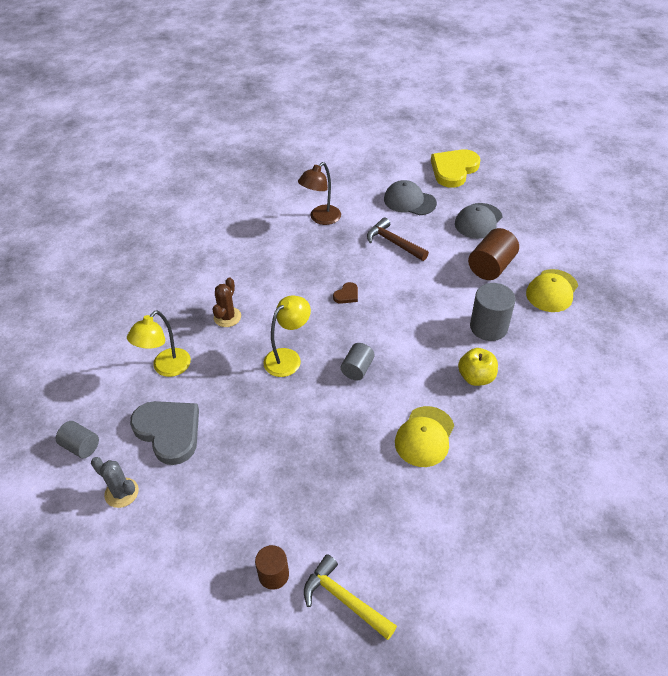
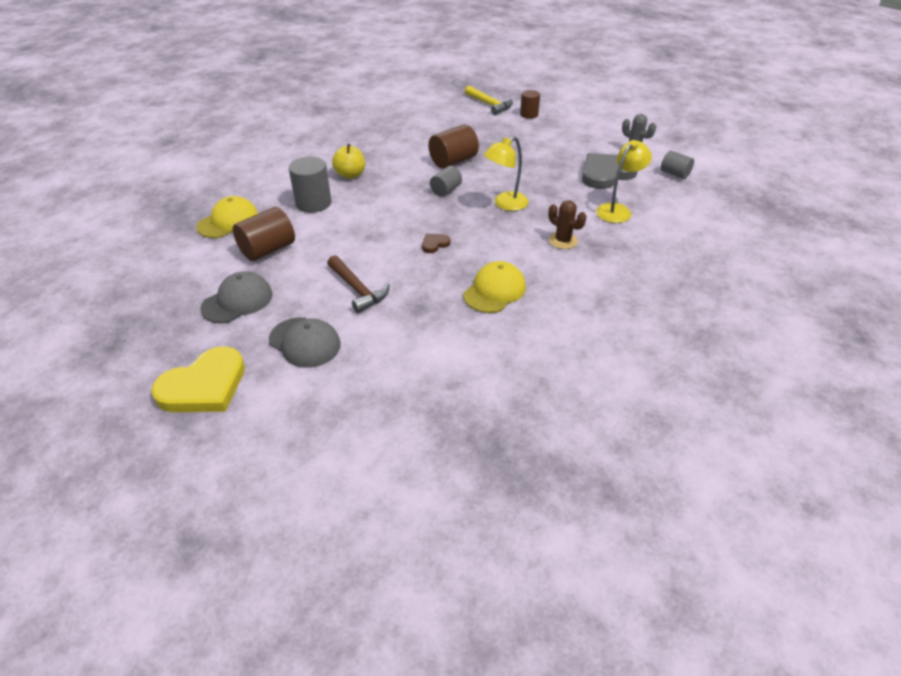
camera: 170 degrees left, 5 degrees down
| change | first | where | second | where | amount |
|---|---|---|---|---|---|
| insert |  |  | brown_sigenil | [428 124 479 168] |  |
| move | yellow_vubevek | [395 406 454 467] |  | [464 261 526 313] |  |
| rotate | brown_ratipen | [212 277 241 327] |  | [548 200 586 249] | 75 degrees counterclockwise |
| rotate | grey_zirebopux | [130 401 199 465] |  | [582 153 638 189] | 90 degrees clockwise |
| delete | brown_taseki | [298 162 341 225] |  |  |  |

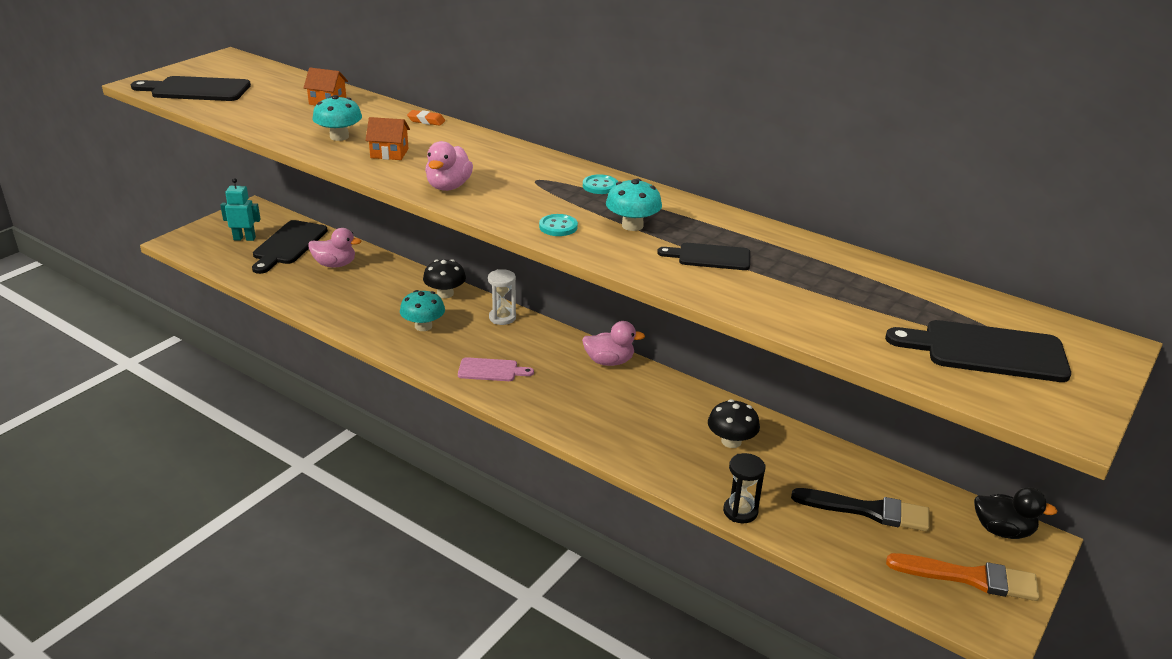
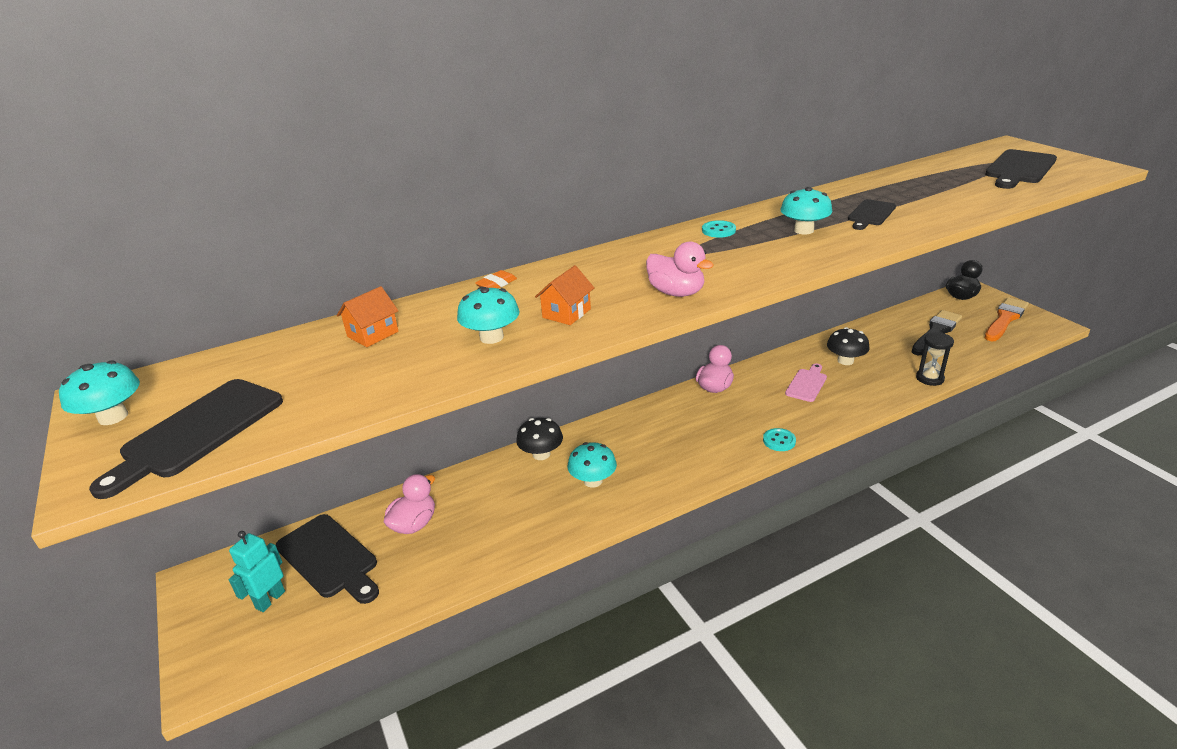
camera: 60 degrees left, 0 degrees up
| change | first | where | second | where | amount |
|---|---|---|---|---|---|
| insert |  |  | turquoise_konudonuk | [59 360 140 425] |  |
| move | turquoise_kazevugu | [539 214 578 236] |  | [763 428 796 451] |  |
| move | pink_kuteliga | [458 357 534 381] |  | [785 363 827 402] |  |
| delete | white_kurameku | [488 269 516 325] |  |  |  |

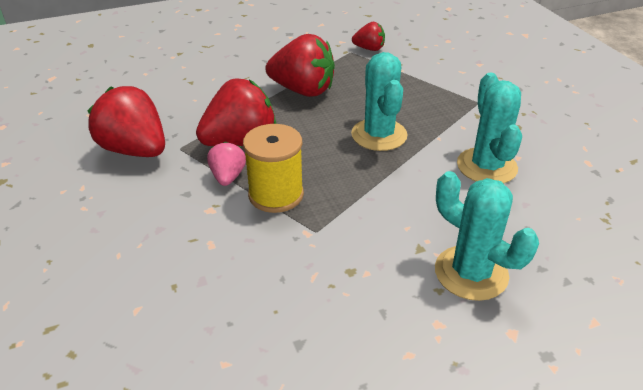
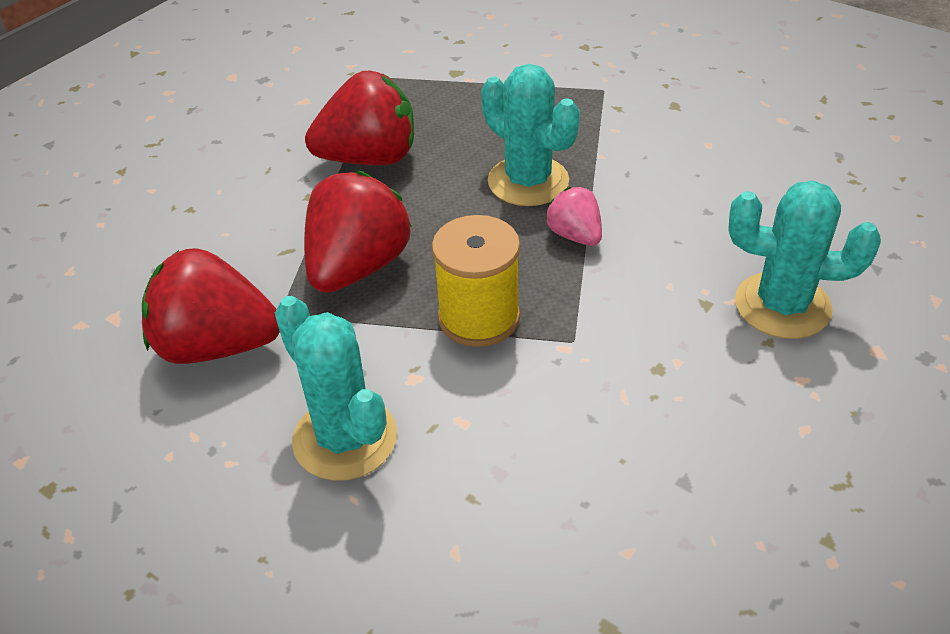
camera: 30 degrees left, 5 degrees up
| change | first | where | second | where | amount |
|---|---|---|---|---|---|
| move | turquoise_ratipen | [457 73 522 184] |  | [275 296 397 481] |  |
| move | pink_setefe | [207 141 246 186] |  | [545 187 602 246] |  |
| delete | red_setefe | [352 22 385 51] |  |  |  |

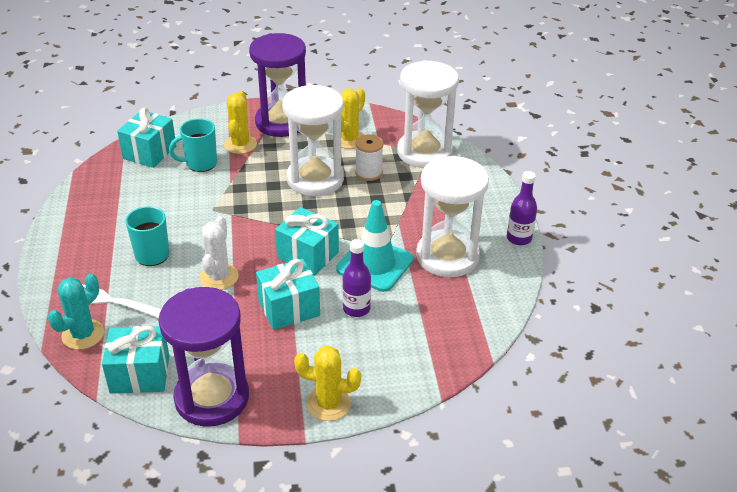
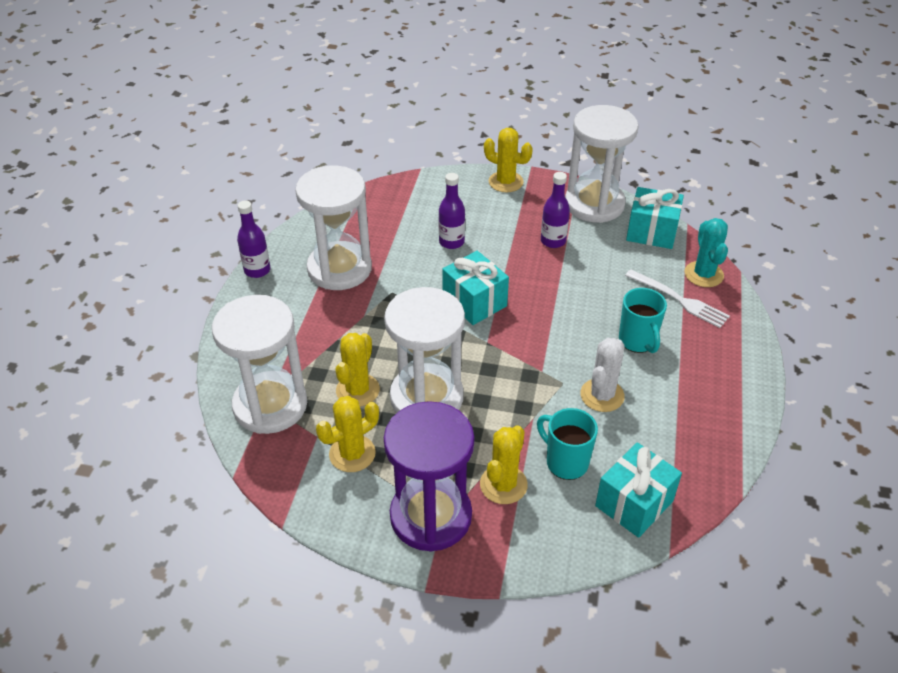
camera: 160 degrees left, 5 degrees up
| change | first | where | second | where | amount |
|---|---|---|---|---|---|
| replace | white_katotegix | [355 134 384 181] | yellow_ratipen | [336 333 380 407] |  |
| rotate | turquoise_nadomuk | [169 119 217 172] |  | [537 408 598 480] | 135 degrees counterclockwise |
| insert |  |  | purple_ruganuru | [541 172 570 248] |  |
| recolor | purple_kurameku | [158 287 249 427] | white_kurameku | [565 105 639 223] |  |
| move | white_ratipen | [199 216 239 290] |  | [580 338 625 412] |  |
| rotate | turquoise_ratipen | [48 274 104 350] |  | [684 218 728 287] | 60 degrees counterclockwise |
| delete | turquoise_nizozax | [256 259 320 330] |  |  |  |
| delete | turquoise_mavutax | [336 200 414 292] |  |  |  |

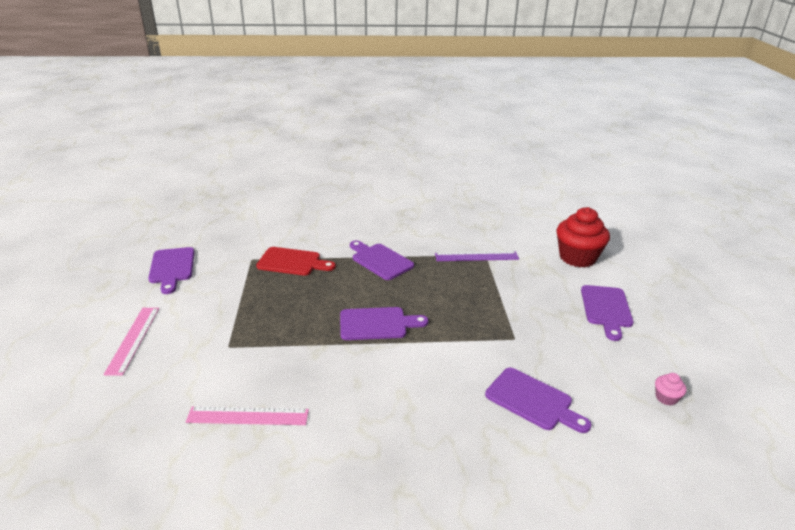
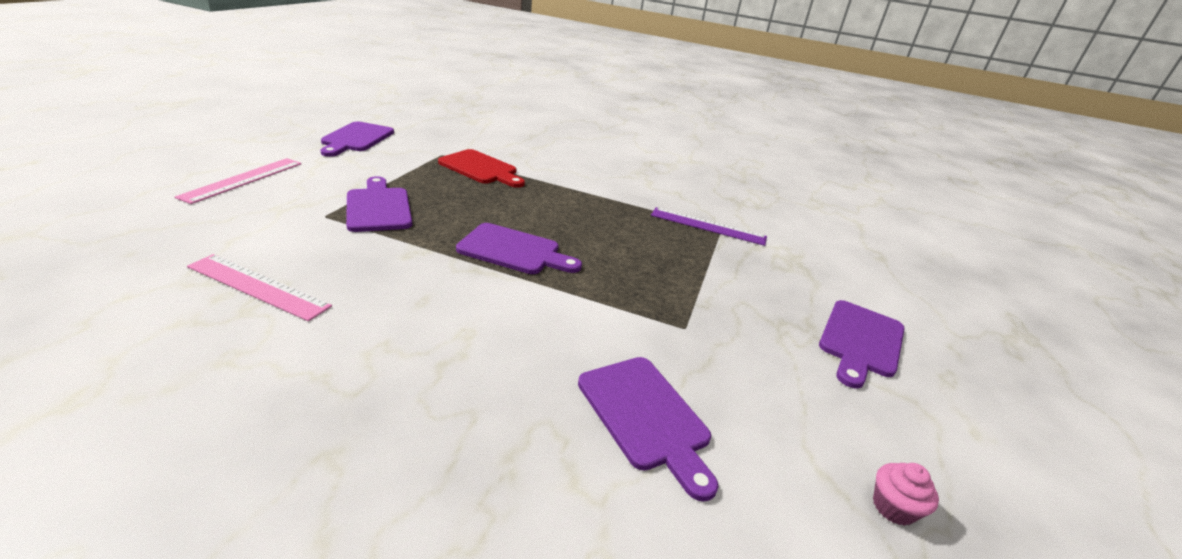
camera: 20 degrees right, 0 degrees up
| change | first | where | second | where | amount |
|---|---|---|---|---|---|
| move | purple_kuteliga | [350 240 414 280] |  | [346 176 412 232] |  |
| delete | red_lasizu | [556 207 610 267] |  |  |  |

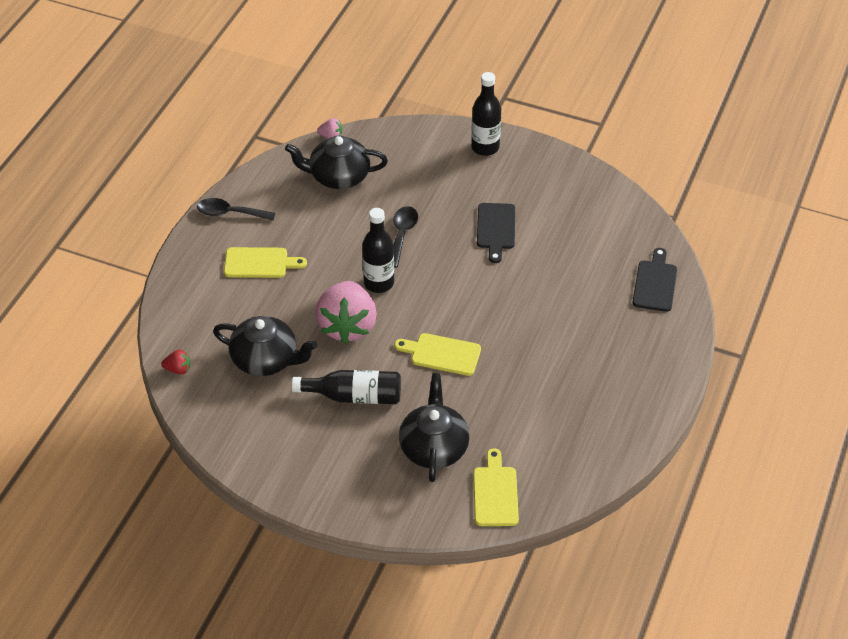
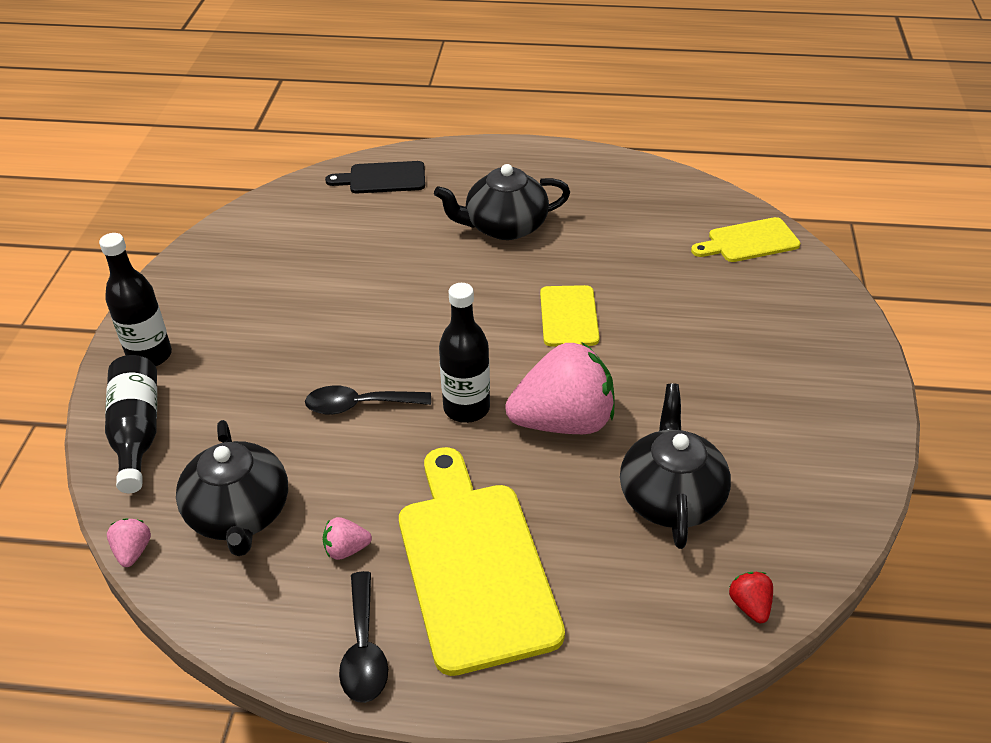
camera: 105 degrees left, 5 degrees down
| change | first | where | second | where | amount |
|---|---|---|---|---|---|
| move | black_ruganuru | [292 370 401 404] |  | [105 355 157 493] |  |
| insert |  |  | pink_setefe | [323 517 372 560] |  |
| resize | yellow_kuteliga | [224 247 307 278] |  | [399 447 565 676] | x1.85 |
| move | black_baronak | [399 373 470 482] |  | [434 164 570 240] |  |
| delete | black_kuteliga | [477 203 515 263] |  |  |  |

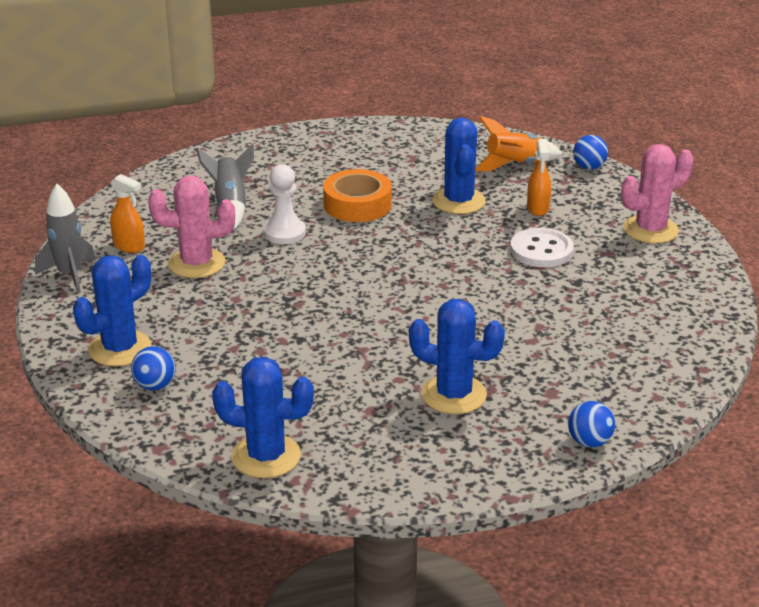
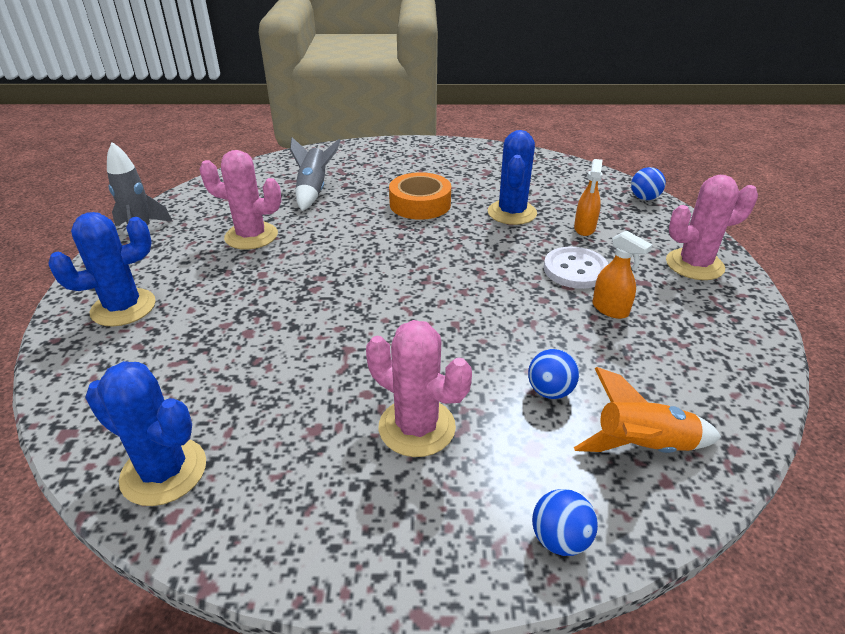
camera: 15 degrees right, 5 degrees up
| change | first | where | second | where | amount |
|---|---|---|---|---|---|
| recolor | blue_ratipen | [409 299 505 414] | pink_ratipen | [366 320 472 457] |  |
| move | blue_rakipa | [131 346 176 390] |  | [528 349 579 399] |  |
| move | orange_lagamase | [475 116 563 171] |  | [574 367 721 453] |  |
| move | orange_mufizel | [110 174 145 253] |  | [592 230 652 319] |  |
| delete | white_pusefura | [263 164 306 244] |  |  |  |

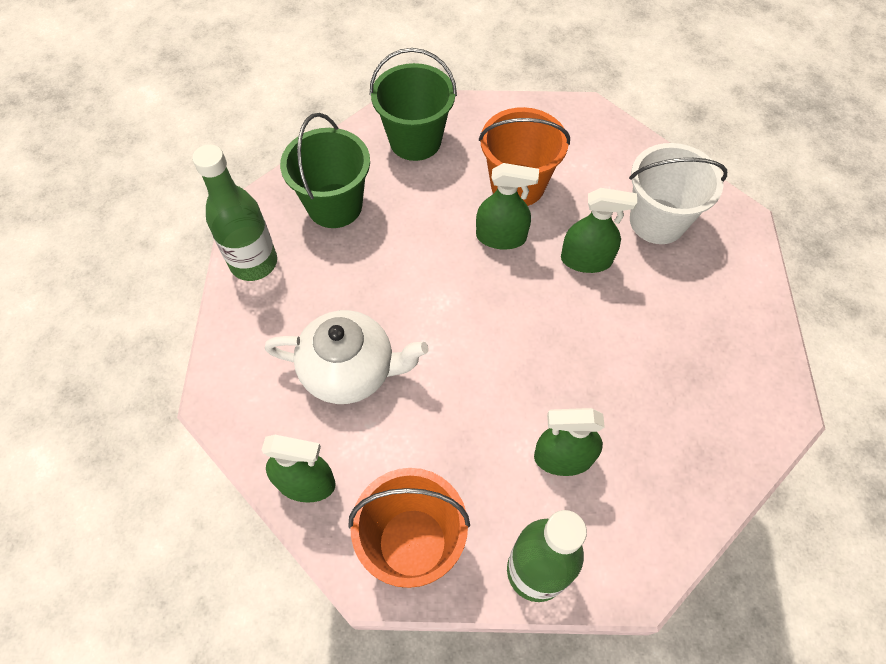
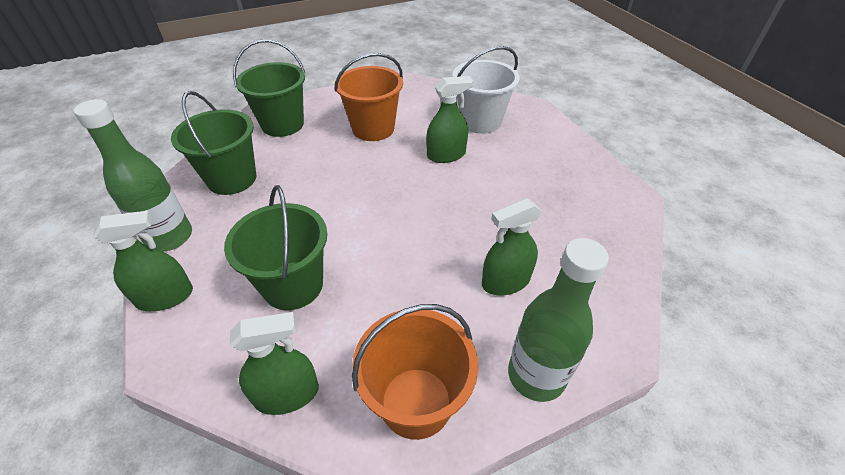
camera: 25 degrees left, 15 degrees down
| change | first | where | second | where | amount |
|---|---|---|---|---|---|
| move | green_mufizel | [476 163 539 250] |  | [93 211 193 311] |  |
| replace | white_baronak | [264 310 429 404] | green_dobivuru | [224 185 327 310] |  |

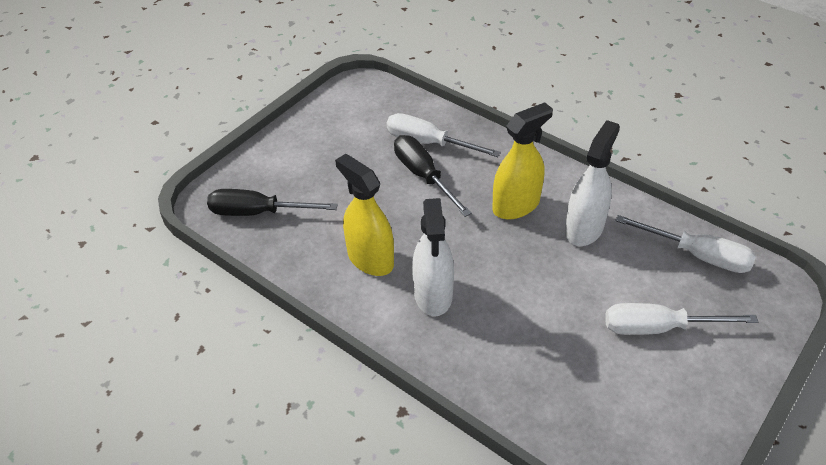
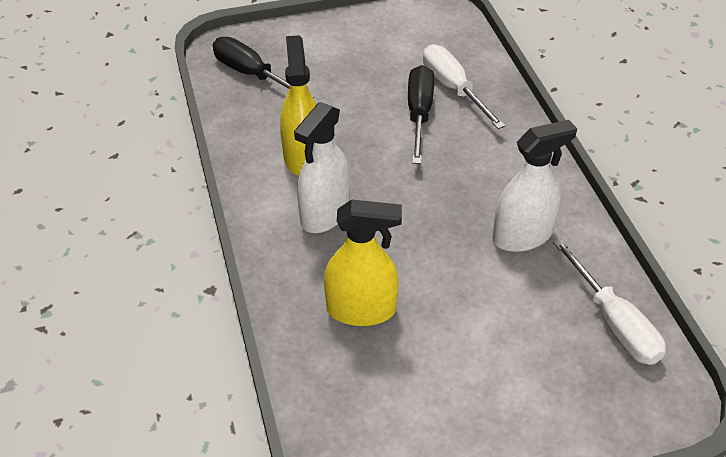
camera: 35 degrees right, 0 degrees up
| change | first | where | second | where | amount |
|---|---|---|---|---|---|
| move | yellow_mufizel | [492 102 553 219] |  | [324 200 402 326] |  |
| delete | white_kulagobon | [605 303 758 335] |  |  |  |

